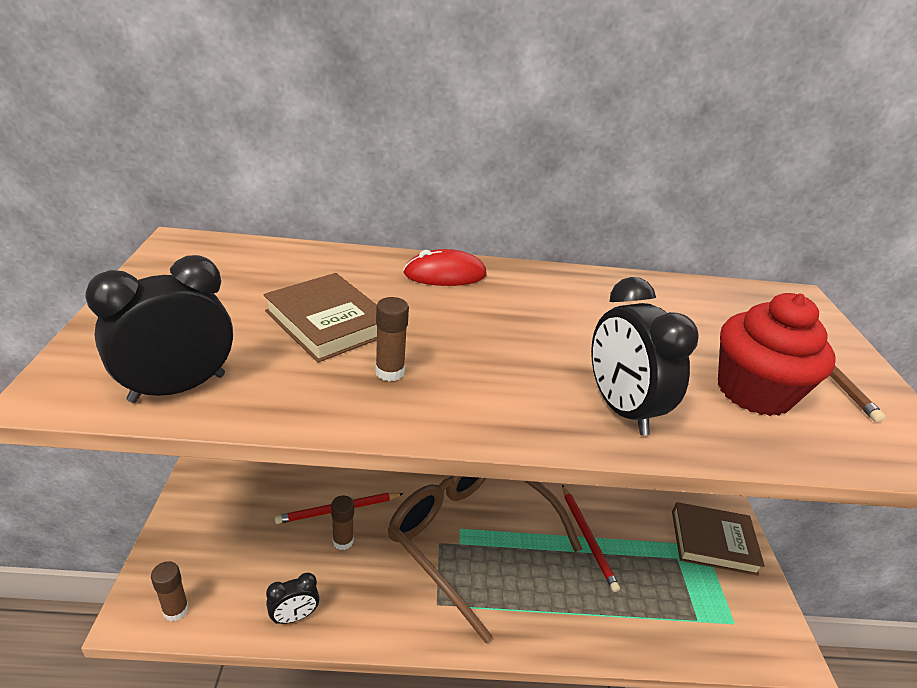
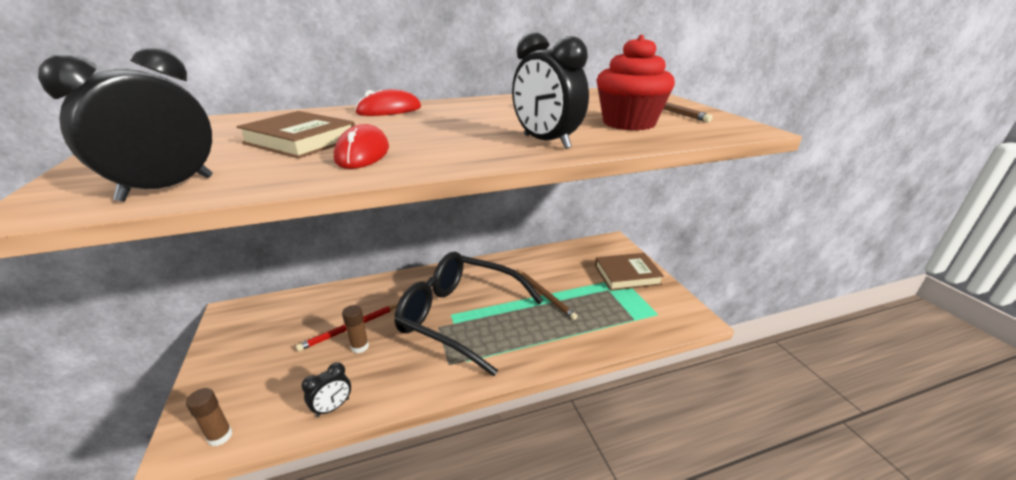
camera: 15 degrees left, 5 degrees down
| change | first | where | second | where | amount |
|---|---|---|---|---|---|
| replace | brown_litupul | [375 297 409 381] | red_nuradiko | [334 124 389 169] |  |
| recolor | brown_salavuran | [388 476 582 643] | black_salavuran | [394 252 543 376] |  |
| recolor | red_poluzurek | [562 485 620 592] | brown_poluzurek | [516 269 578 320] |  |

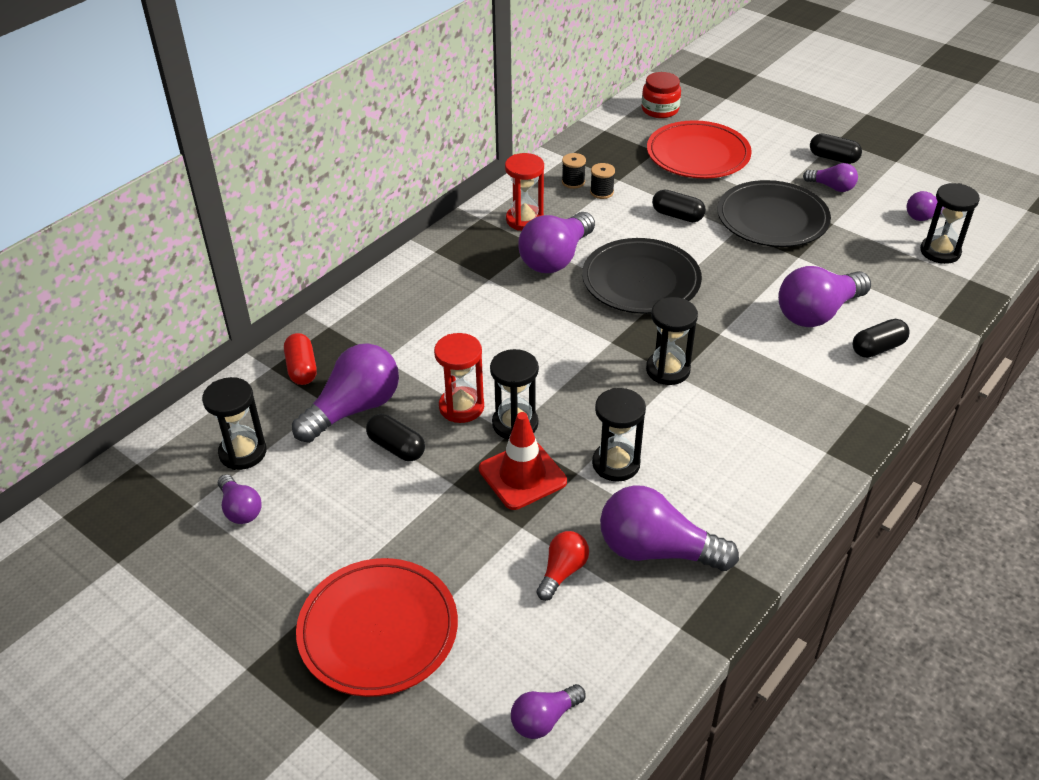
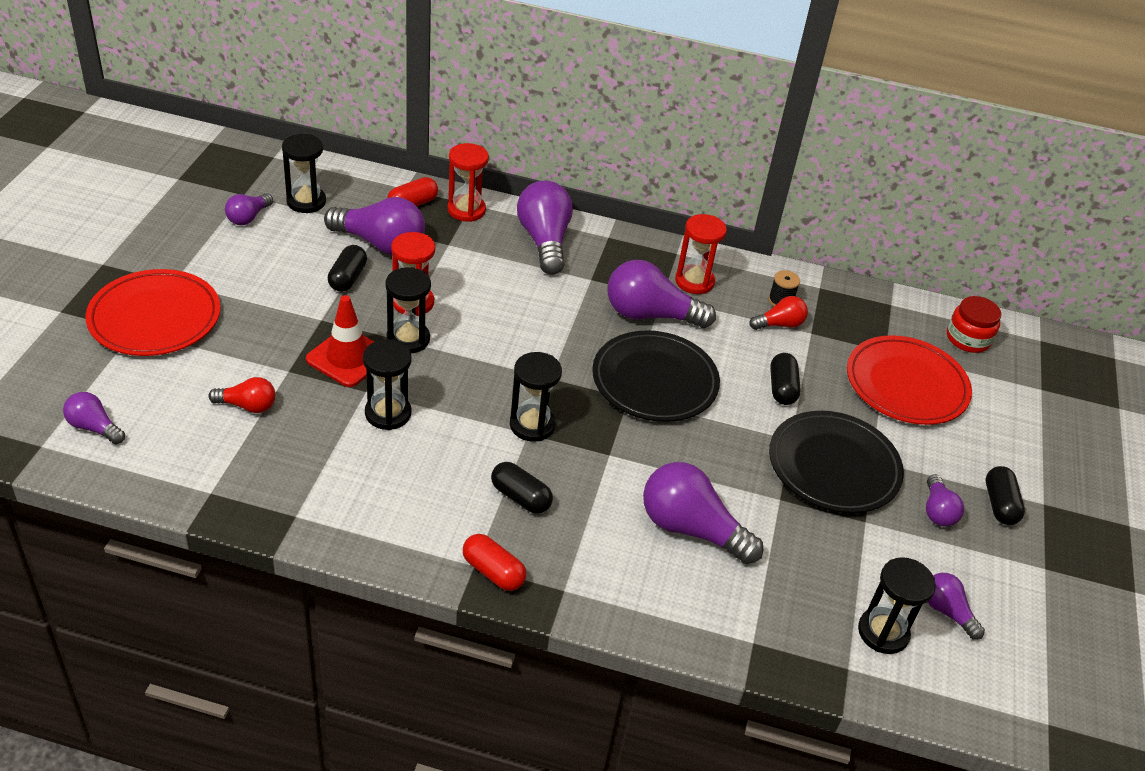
camera: 60 degrees right, 0 degrees up
| change | first | where | second | where | amount |
|---|---|---|---|---|---|
| insert |  |  | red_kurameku | [447 143 489 222] |  |
| insert |  |  | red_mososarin | [463 534 526 591] |  |
| move | black_mososarin | [852 319 910 358] |  | [491 462 553 514] |  |
| move | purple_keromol | [600 485 739 571] |  | [517 181 573 275] |  |
| replace | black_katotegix | [590 163 615 199] | red_keromol | [749 296 808 330] |  |

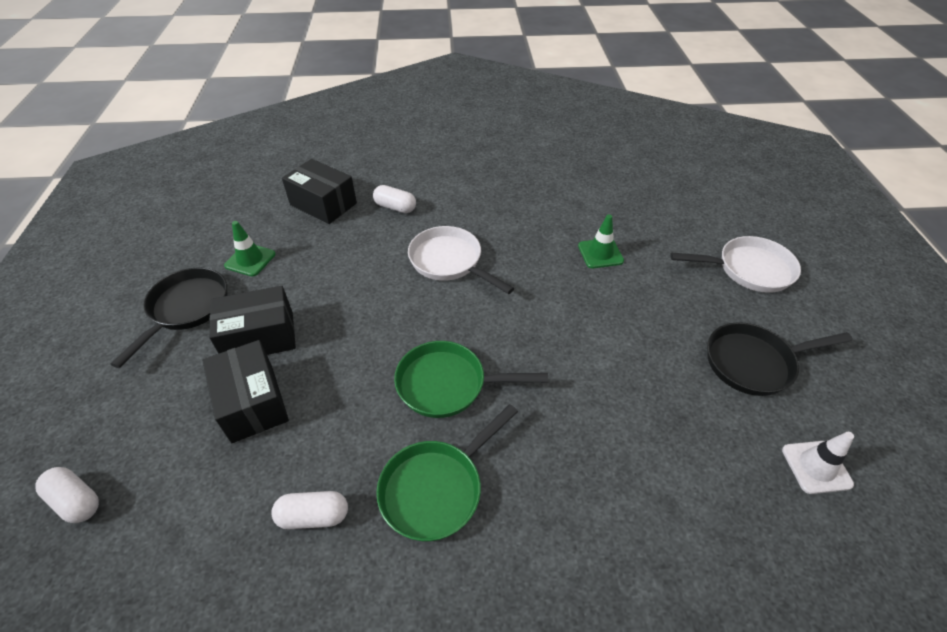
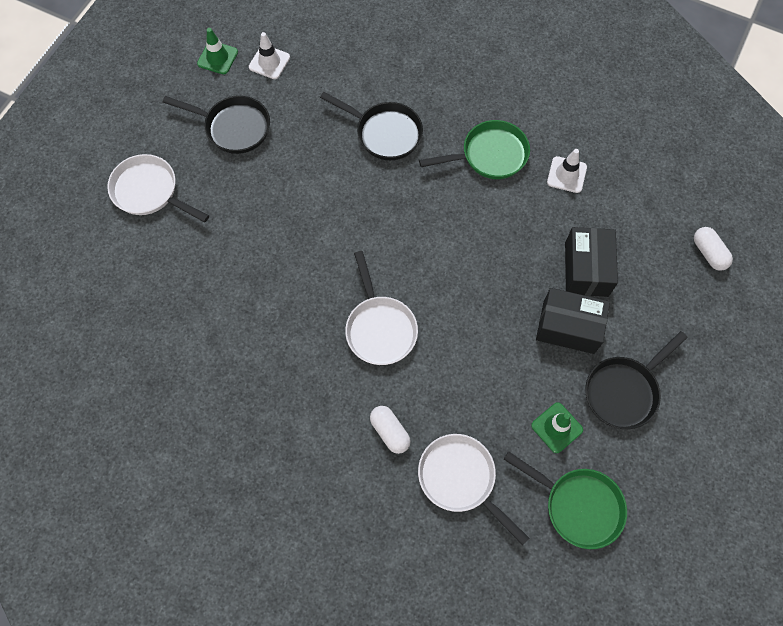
camera: 150 degrees left, 20 degrees up
| change | first | where | second | where | amount |
|---|---|---|---|---|---|
| move | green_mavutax | [578 214 624 268] |  | [197 28 238 74] |  |
| insert |  |  | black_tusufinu | [320 92 423 160] |  |
| replace | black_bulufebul | [282 159 357 224] | white_tusufinu | [418 434 529 545] |  |
| move | green_tusufinu | [394 341 548 418] |  | [504 452 627 549] |  |
| replace | white_mososarin | [271 491 348 529] | white_mavutax | [547 149 587 193] |  |

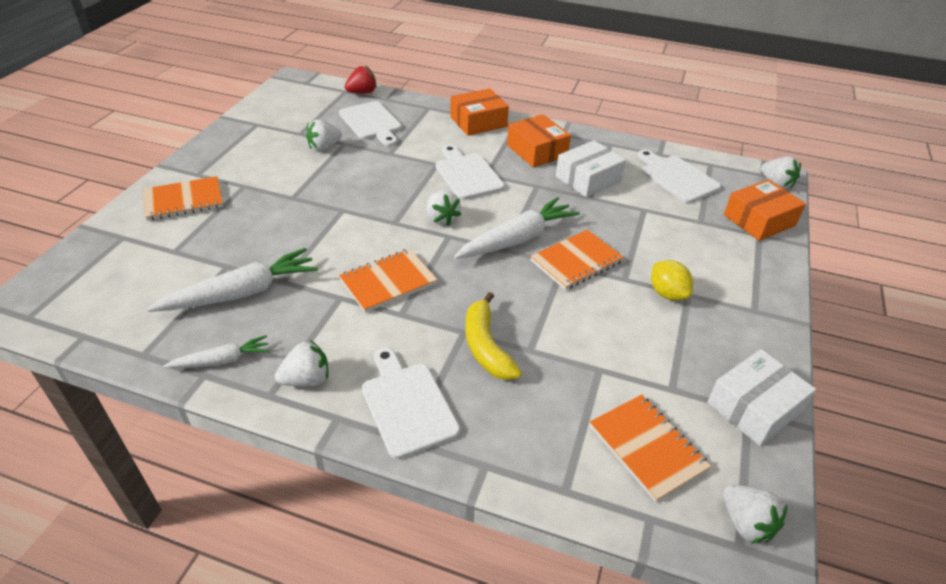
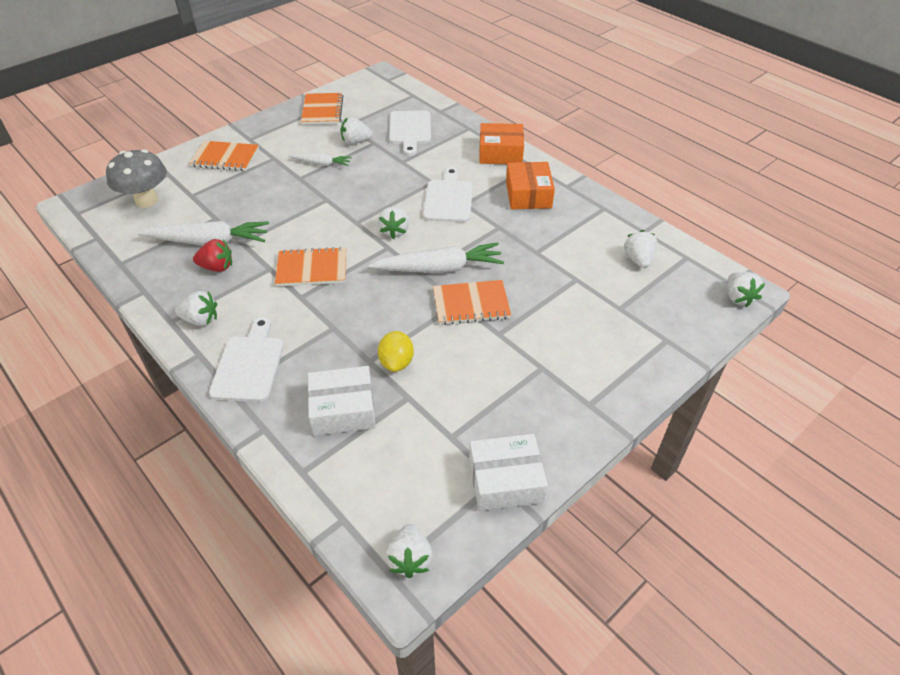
camera: 30 degrees right, 5 degrees up
| change | first | where | second | where | amount |
|---|---|---|---|---|---|
| insert |  |  | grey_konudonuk | [106 149 167 208] |  |
| move | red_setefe | [345 66 377 94] |  | [193 239 232 272] |  |
| move | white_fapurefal | [163 335 270 368] |  | [288 153 352 166] |  |
| move | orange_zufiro | [590 394 711 502] |  | [301 93 343 125] |  |
| move | white_bulufebul | [556 140 626 198] |  | [308 366 375 436] |  |
| move | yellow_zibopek | [651 260 693 301] |  | [378 331 414 372] |  |
| replace | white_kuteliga | [638 150 721 203] | white_setefe | [624 230 657 268] |  |
| delete | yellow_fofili | [465 292 522 380] |  |  |  |
| delete | orange_bulufebul | [724 179 806 241] |  |  |  |

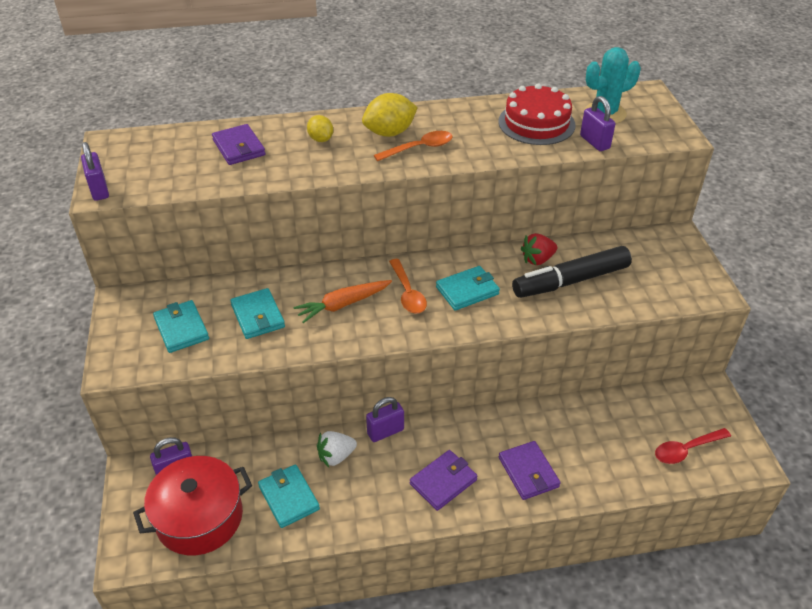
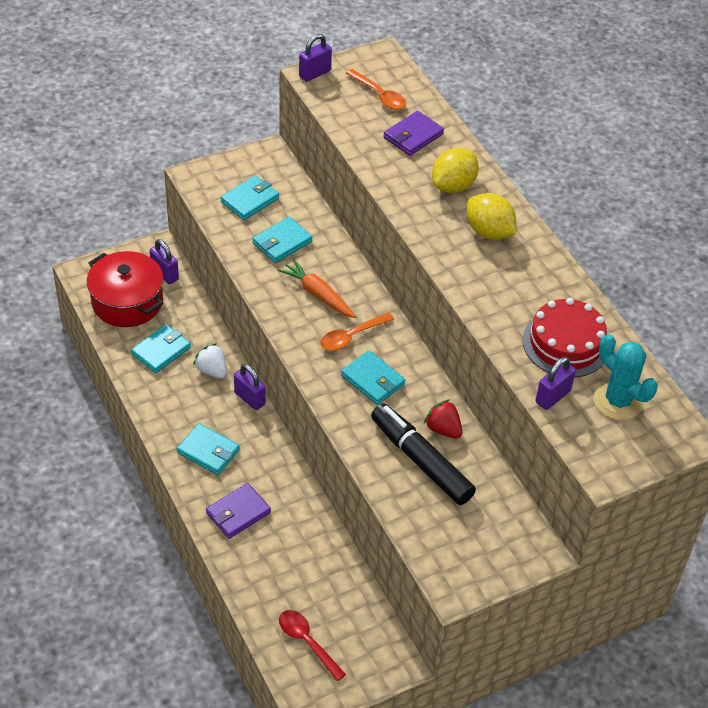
camera: 70 degrees right, 5 degrees up
| change | first | where | second | where | amount |
|---|---|---|---|---|---|
| recolor | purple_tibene | [410 450 477 511] | turquoise_tibene | [177 423 240 475] |  |
| move | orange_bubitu | [374 131 453 161] |  | [346 69 406 110] |  |
| resize | yellow_zibopek | [307 115 333 142] |  | [432 148 479 193] | x1.66 |

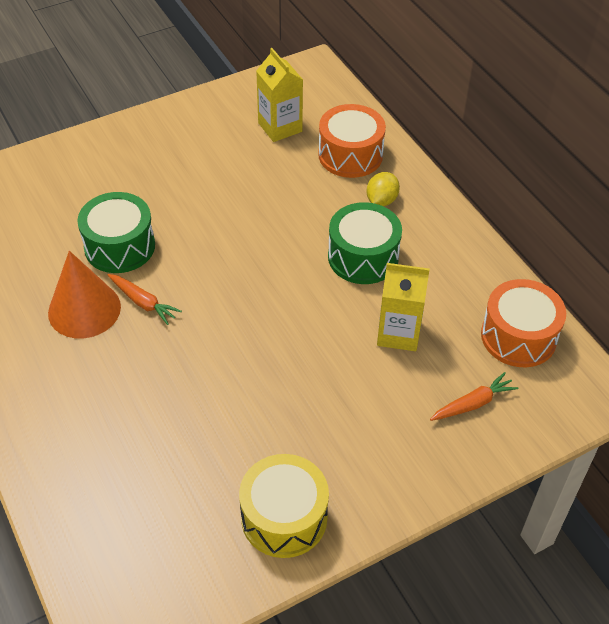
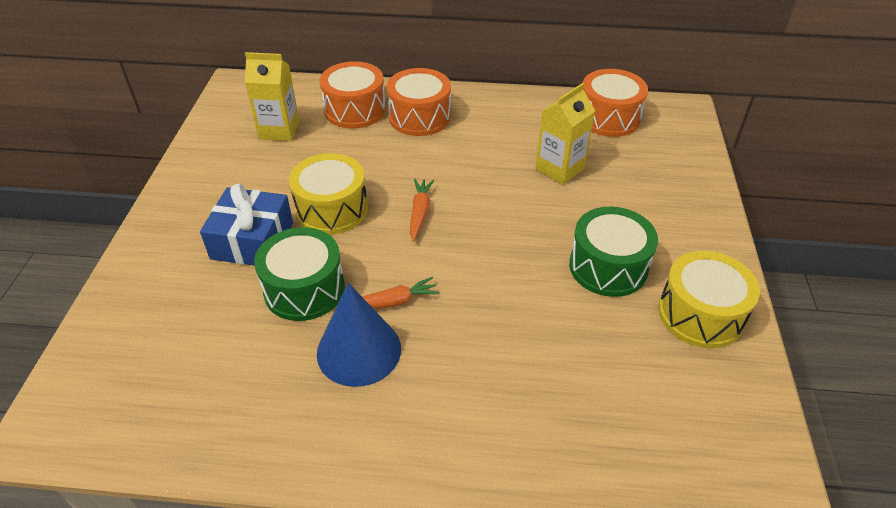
camera: 55 degrees left, 5 degrees down
| change | first | where | second | where | amount |
|---|---|---|---|---|---|
| insert |  |  | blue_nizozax | [200 184 293 266] |  |
| insert |  |  | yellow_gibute | [289 153 368 235] |  |
| recolor | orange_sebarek | [48 251 121 339] | blue_sebarek | [317 283 401 387] |  |
| replace | yellow_zibopek | [366 172 400 206] | orange_gibute | [387 68 451 136] |  |
| move | orange_fapurefal | [430 372 518 421] |  | [410 179 434 241] |  |
| move | green_gibute | [328 202 402 284] |  | [569 207 658 297] |  |

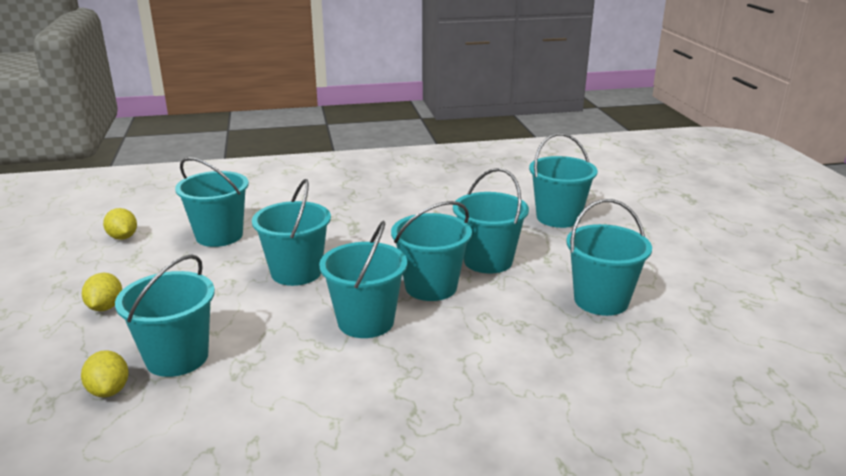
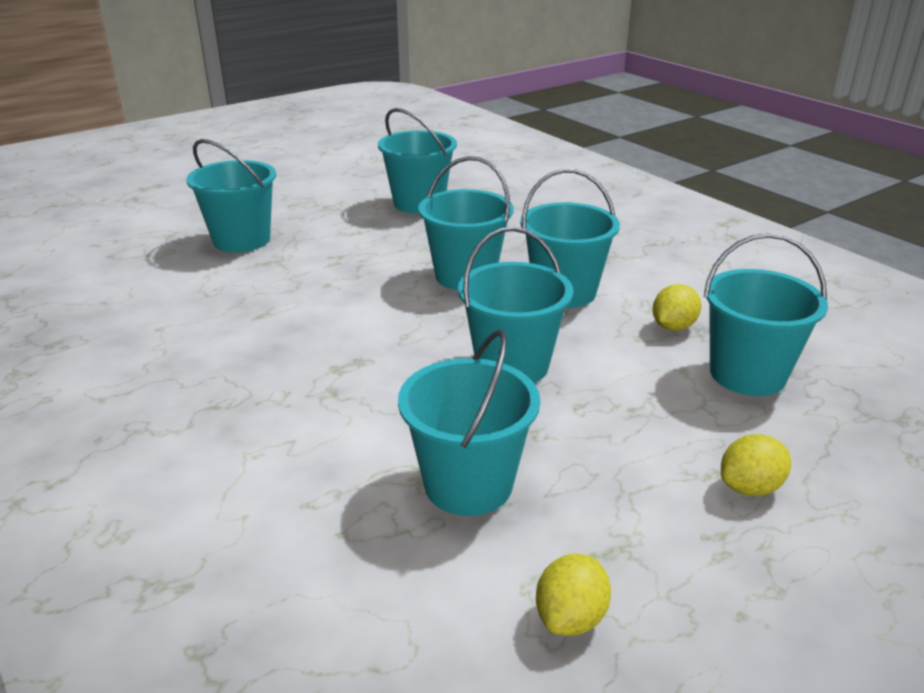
camera: 115 degrees left, 5 degrees up
| change | first | where | second | where | amount |
|---|---|---|---|---|---|
| move | yellow_zibopek | [81 350 129 397] |  | [652 284 701 331] |  |
| delete | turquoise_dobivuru | [453 168 529 274] |  |  |  |

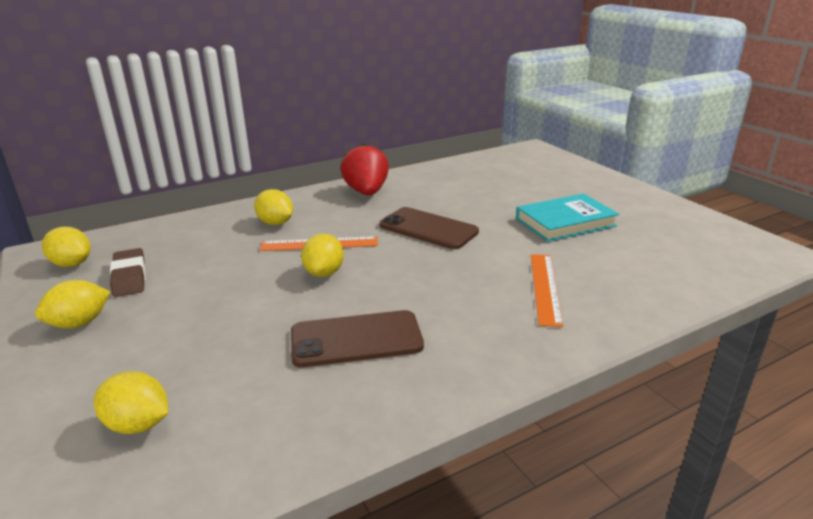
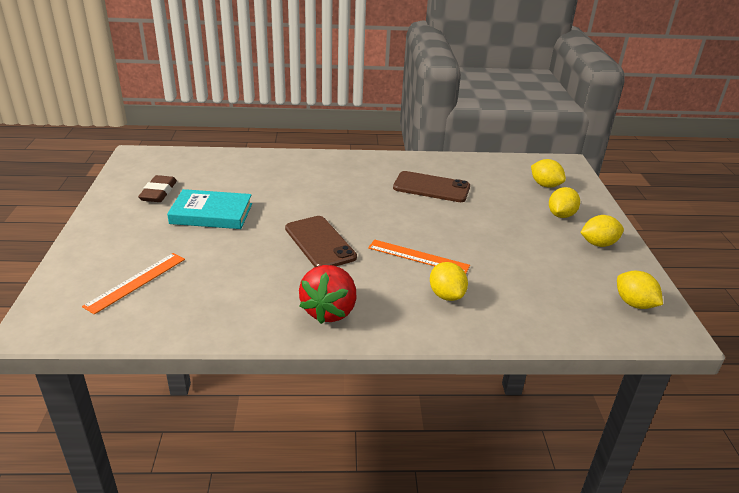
camera: 155 degrees left, 5 degrees up
| change | first | where | second | where | amount |
|---|---|---|---|---|---|
| move | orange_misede | [531 254 563 327] |  | [82 253 185 314] |  |
| move | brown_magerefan | [110 248 146 297] |  | [138 175 177 202] |  |
| move | yellow_zibopek | [301 234 344 277] |  | [549 187 580 218] |  |

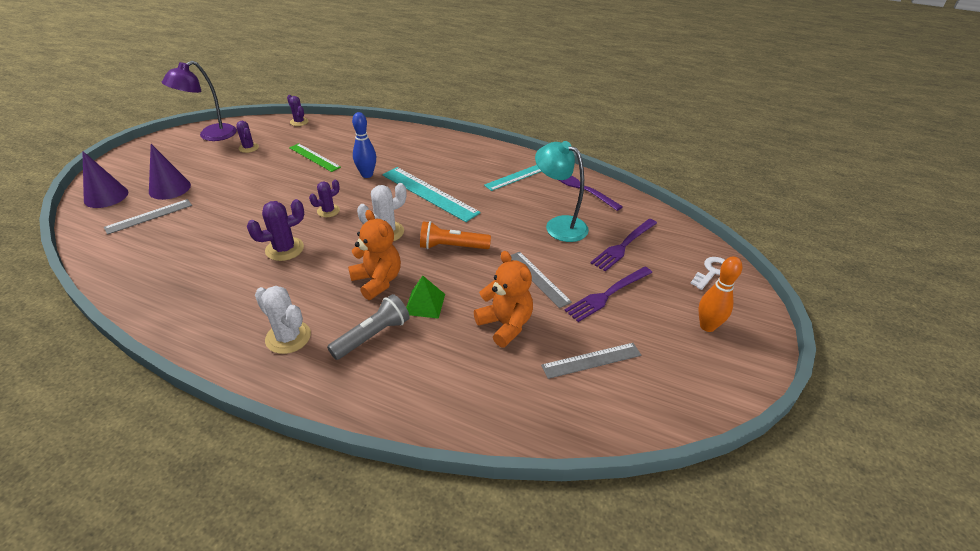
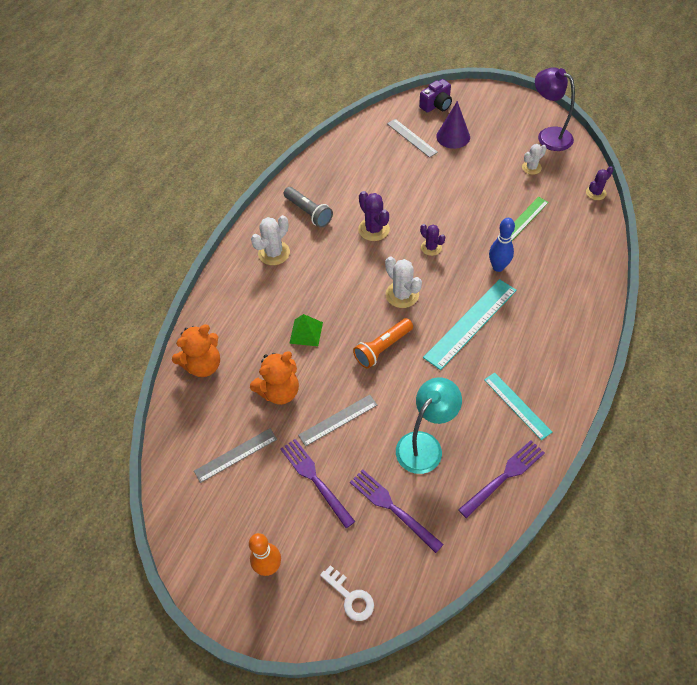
camera: 95 degrees right, 15 degrees up
| change | first | where | second | where | amount |
|---|---|---|---|---|---|
| move | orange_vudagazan | [348 210 401 300] |  | [172 324 220 377] |  |
| rotate | grey_misede | [541 343 641 379] |  | [194 428 277 483] | 75 degrees clockwise |
| move | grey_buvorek | [327 294 410 360] |  | [284 187 333 228] |  |
| rotate | orange_buvorek | [420 221 491 249] |  | [353 318 413 368] | 135 degrees counterclockwise |
| replace | purple_sebarek | [82 151 128 208] | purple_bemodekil | [419 79 452 113] |  |
| recolor | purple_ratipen | [236 121 259 153] | white_ratipen | [522 144 547 175] |  |

